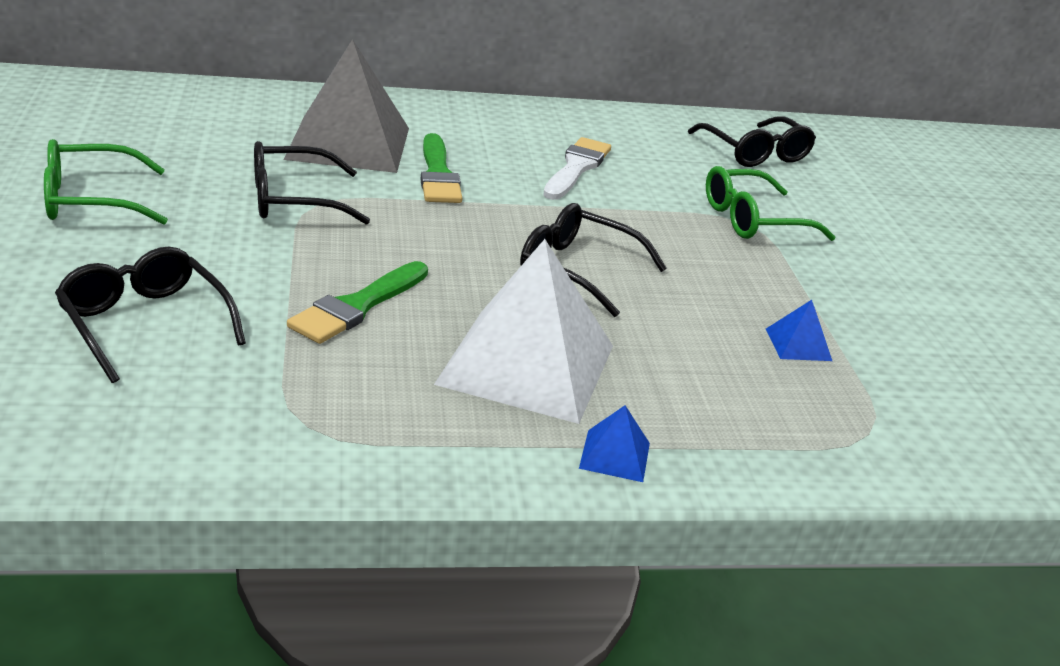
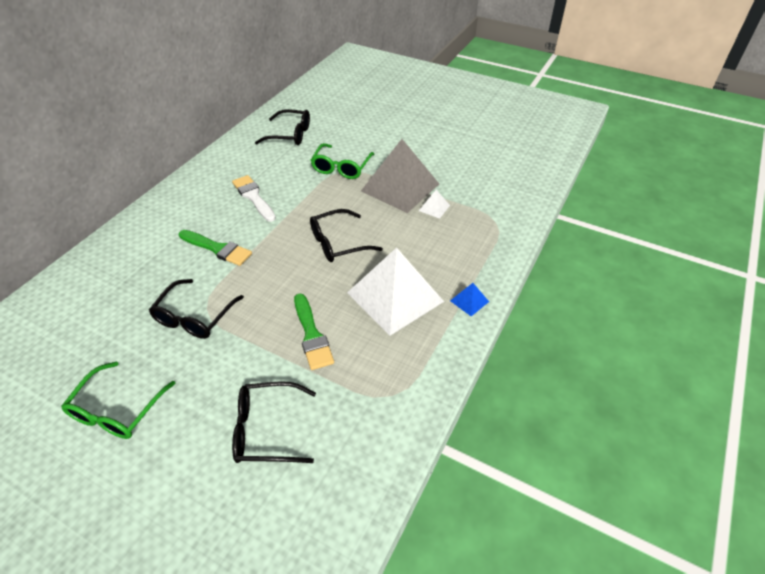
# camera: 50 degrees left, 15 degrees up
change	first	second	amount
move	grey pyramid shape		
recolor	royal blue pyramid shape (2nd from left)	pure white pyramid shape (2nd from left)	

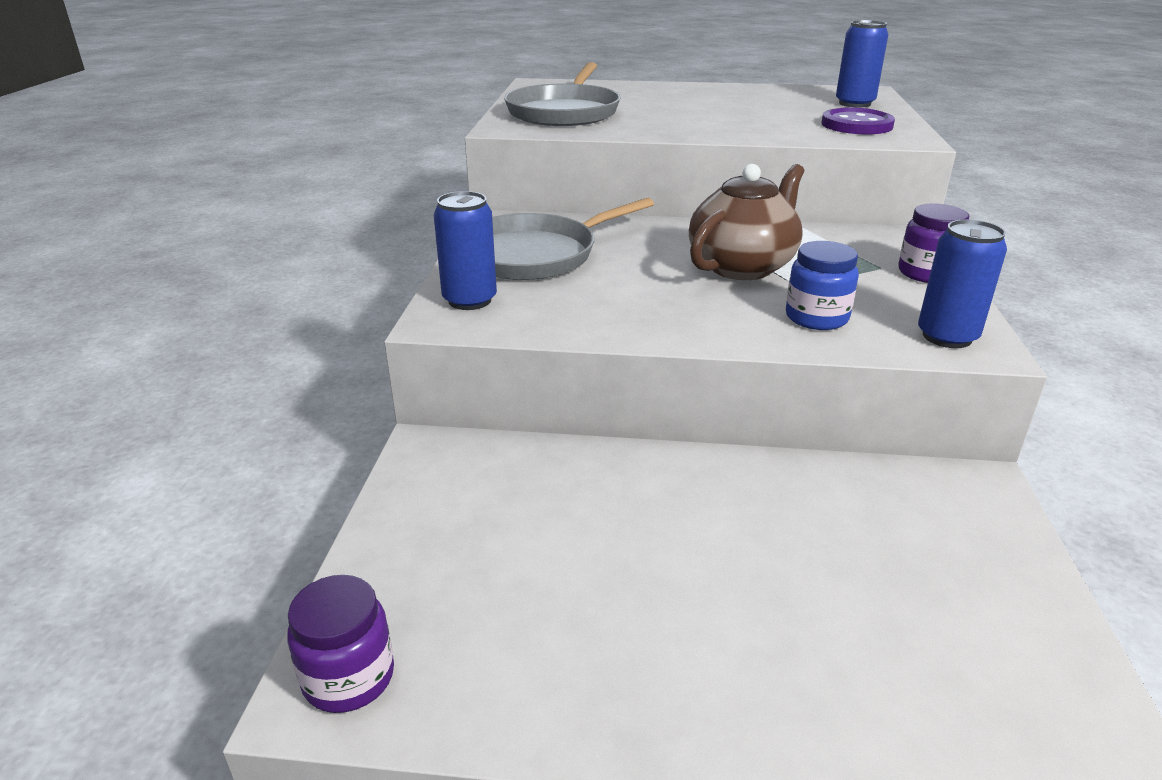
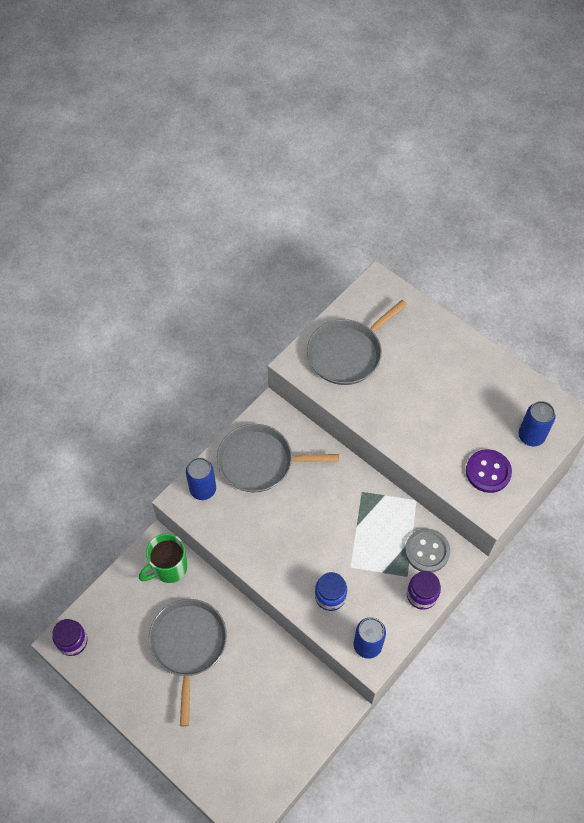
# camera: 35 degrees right, 30 degrees up
change	first	second	amount
delete	brown tea pot		
insert		leaf-green coffee mug	
insert		grey pan (1st from left)	
insert		grey sewing button	

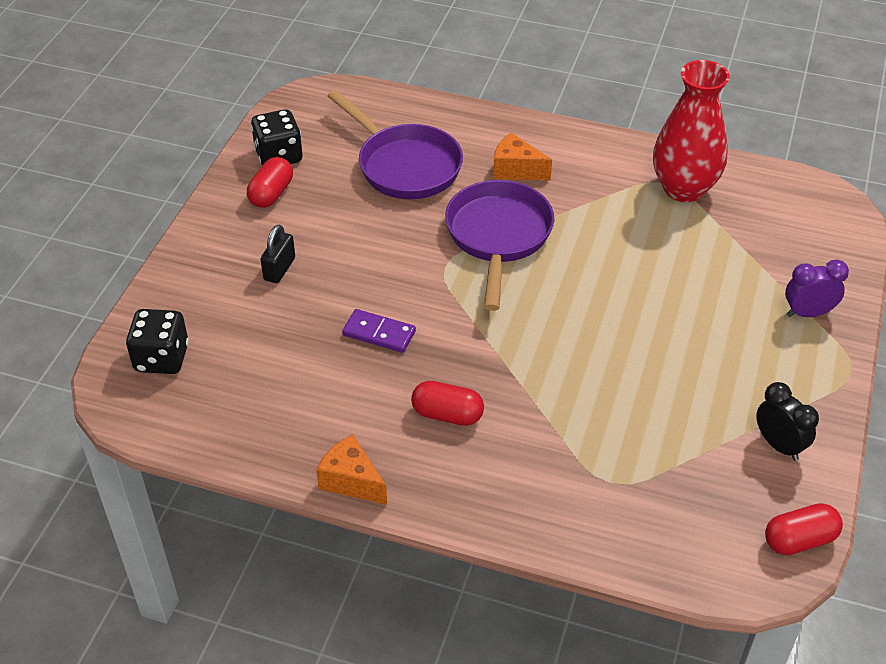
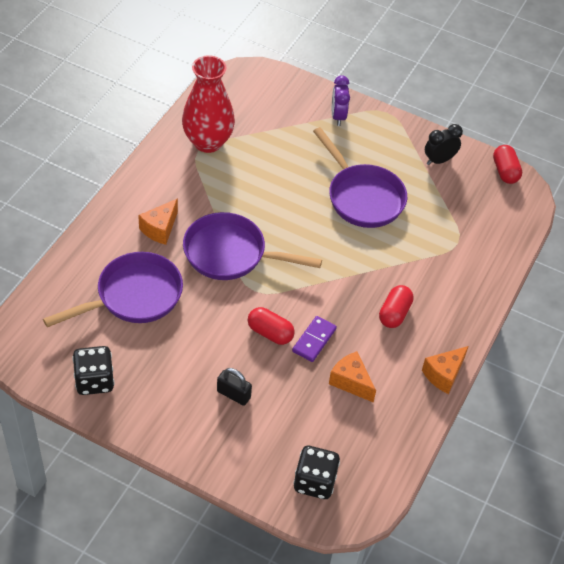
# camera: 85 degrees left, 5 degrees up
change	first	second	amount
insert		royal purple pan (3rd from left)	
insert		bright orange piece of cheese (2nd from left)	
move	red capsule (1st from left)		

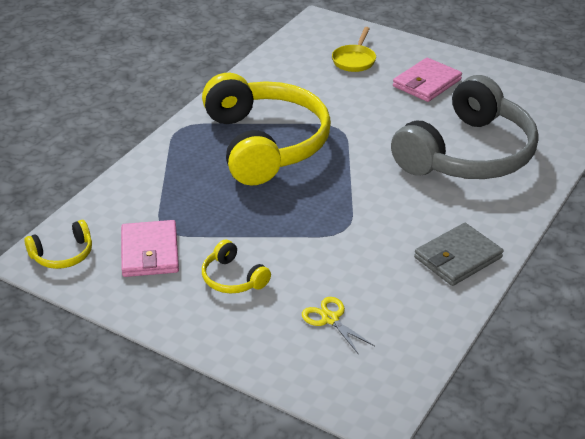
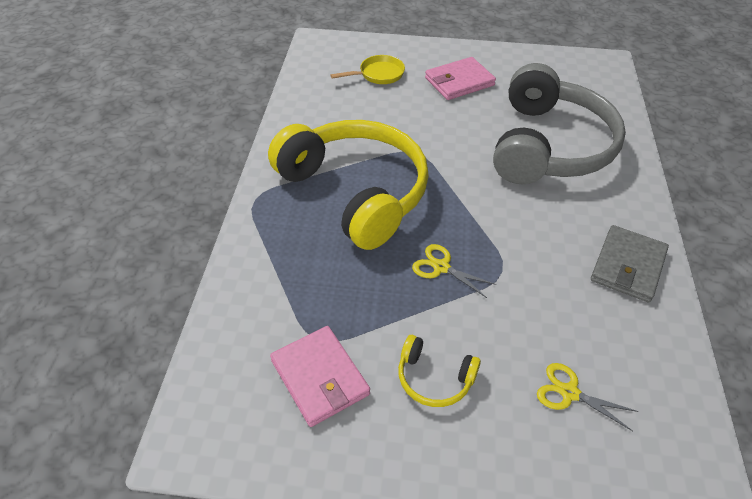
# camera: 25 degrees left, 10 degrees up
change	first	second	amount
delete	bright yellow headset (1st from left)		
insert		bright yellow shears (1st from left)	
rotate	bright yellow pan		105 degrees counterclockwise
rotate	rosy billfold (2nd from left)		45 degrees clockwise

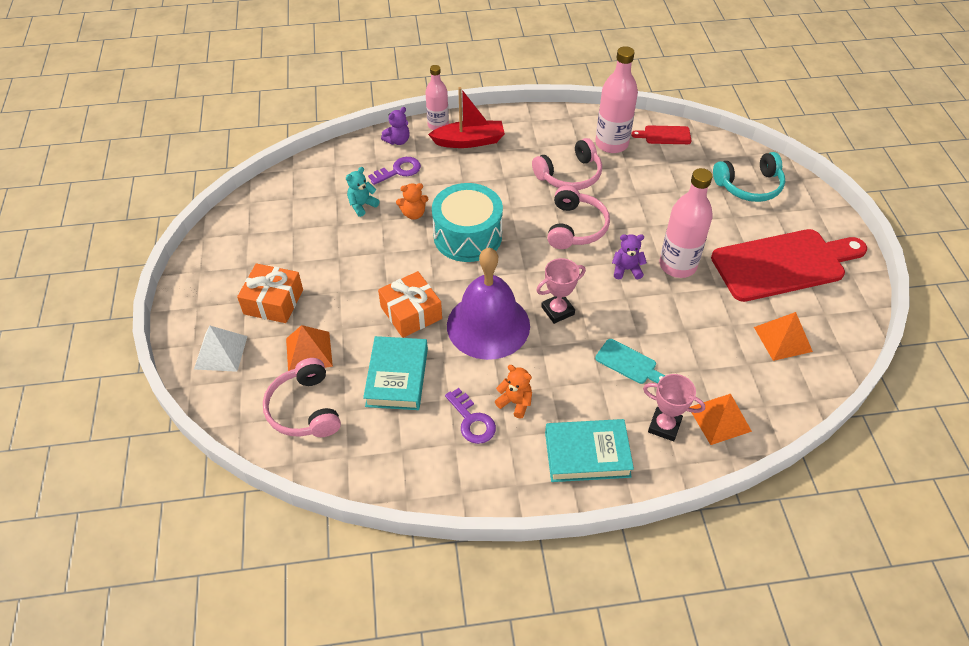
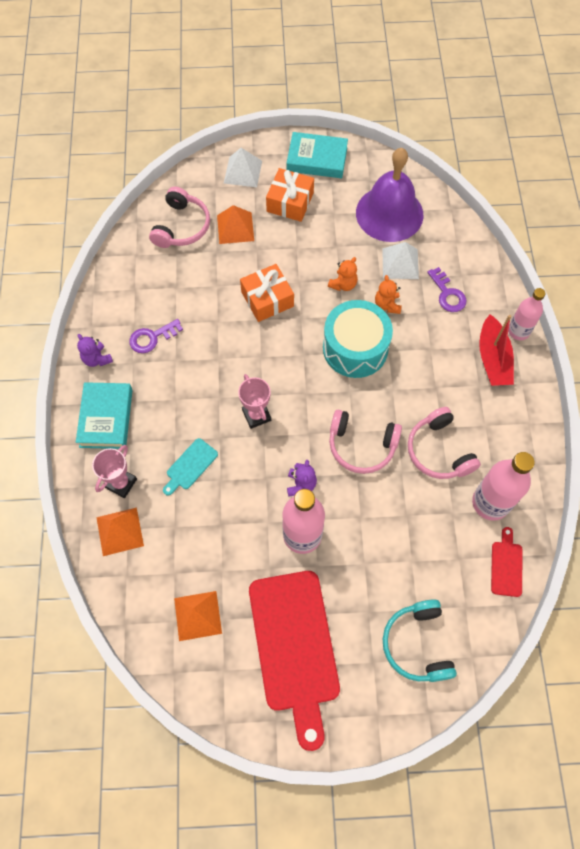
# camera: 95 degrees right, 15 degrees up
change	first	second	amount
move	turquoise hardback (1st from left in the first image)	turquoise hardback (2nd from left)	
move	royal purple teddy bear (1st from left)		
move	royal purple bell		
move	bright orange teddy bear (2nd from left in the first image)	bright orange teddy bear (1st from left)	
replace	turquoise teddy bear	pure white pyramid shape (2nd from left)	
rotate	rosy headset (1st from left)		120 degrees clockwise

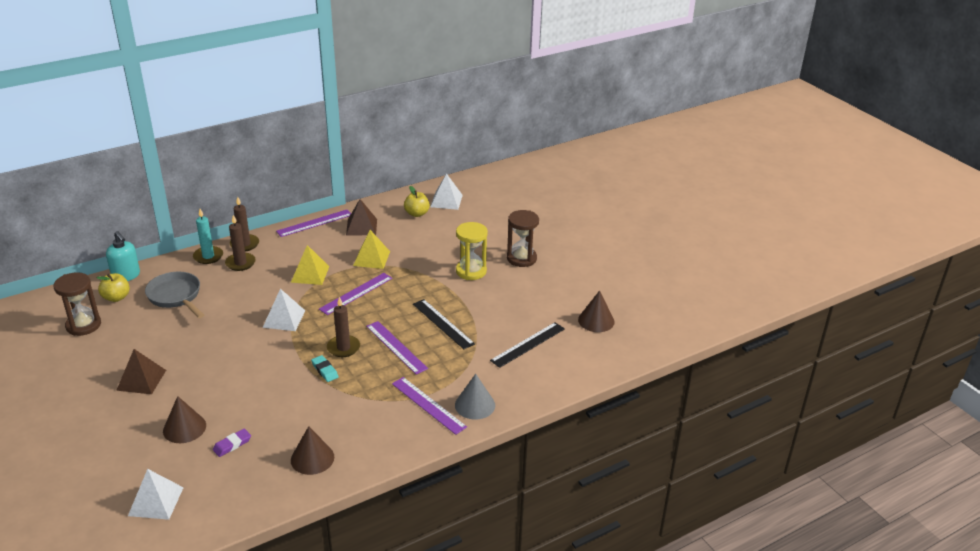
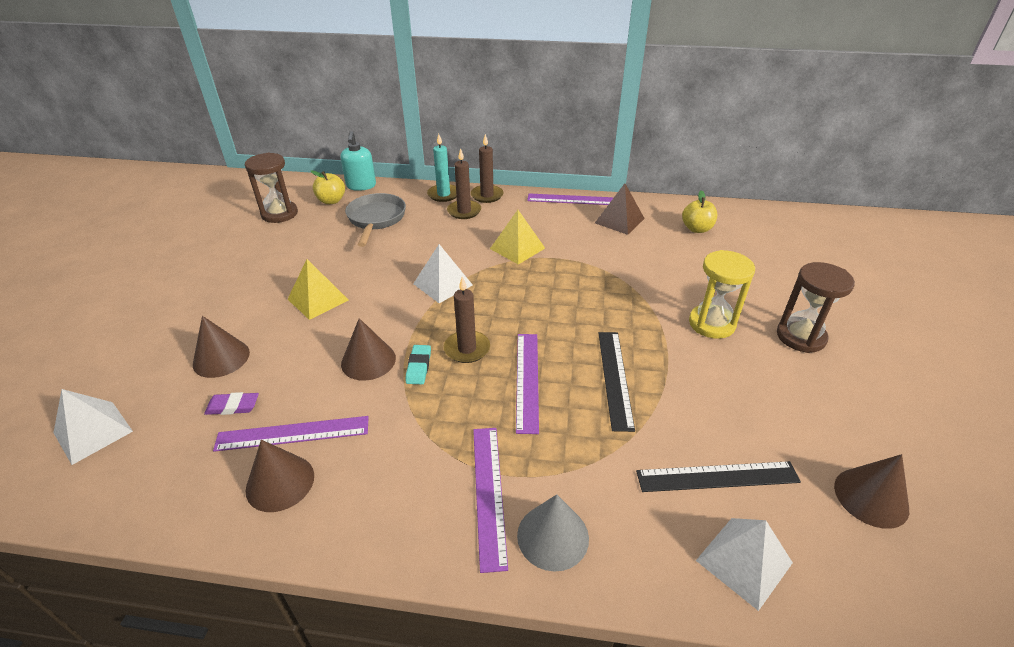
# camera: 40 degrees right, 5 degrees up
change	first	second	amount
delete	brown pyramid shape (1st from left)		
insert		brown cone (3rd from left)	
move	royal purple straightedge (2nd from left in the first image)	royal purple straightedge (1st from left)	
move	bright yellow pyramid shape (2nd from left in the first image)	bright yellow pyramid shape (1st from left)	
move	pure white pyramid shape (3rd from left)		

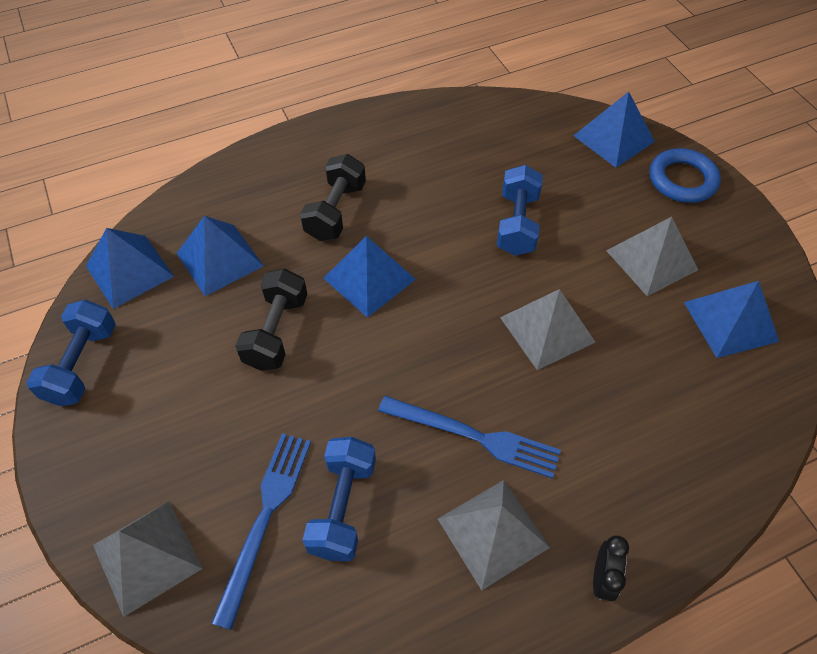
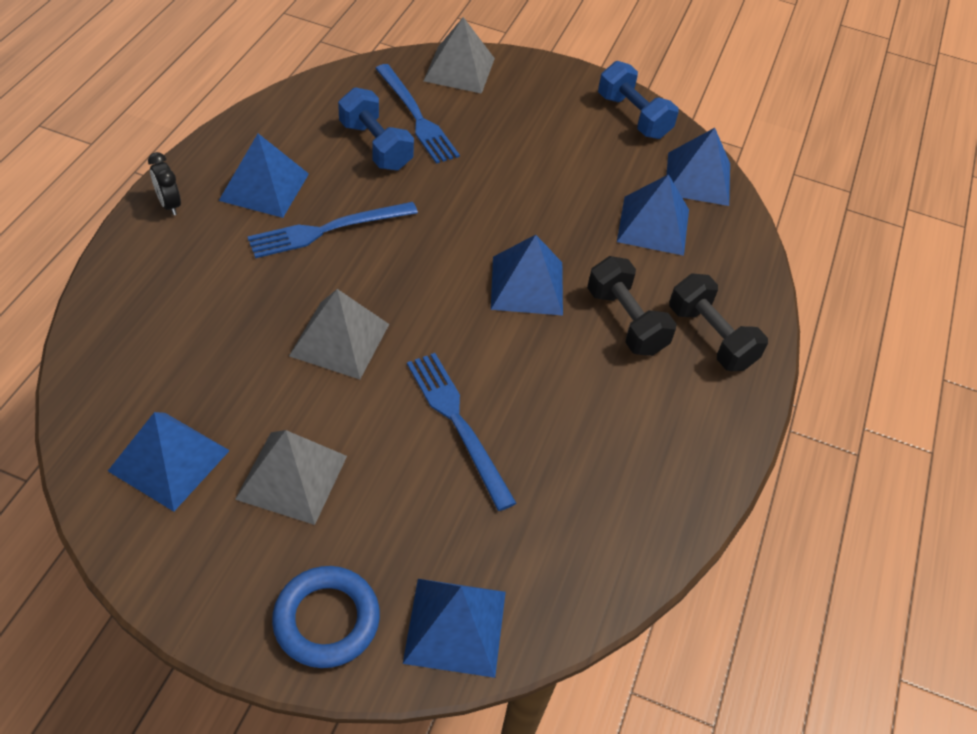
# camera: 130 degrees right, 5 degrees down
change	first	second	amount
move	jet-black dumbbell (1st from left in the first image)	jet-black dumbbell (2nd from left)	
replace	royal blue dumbbell (3rd from left)	royal blue table fork (3rd from left)	
recolor	grey pyramid shape (2nd from left)	royal blue pyramid shape (2nd from left)	

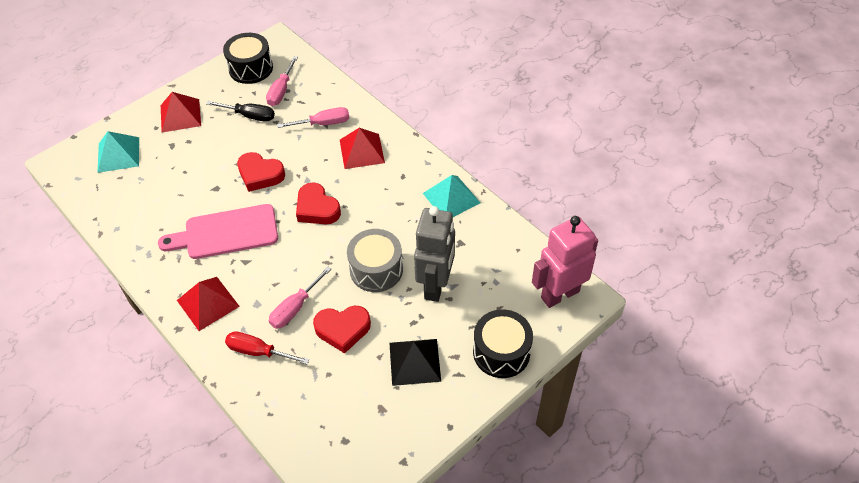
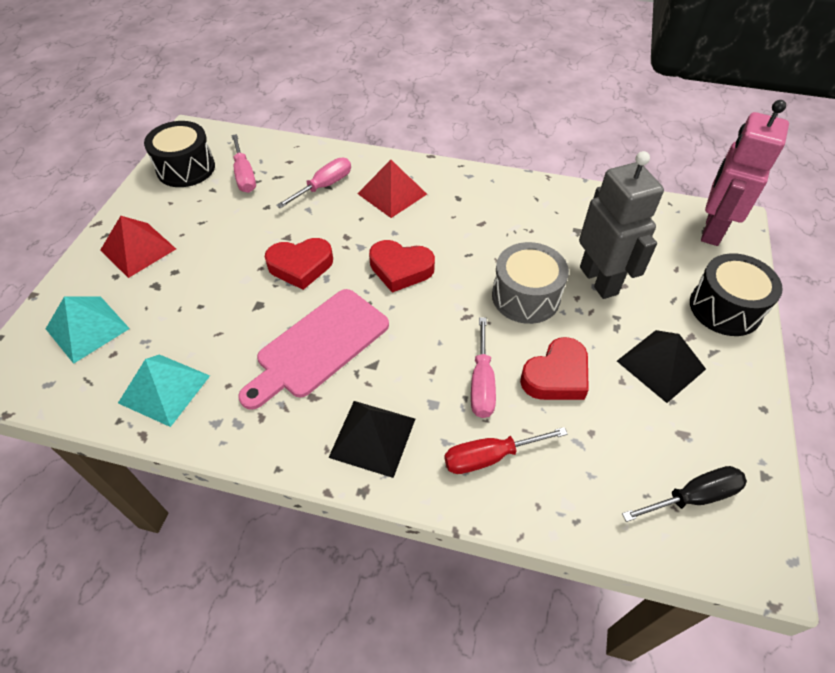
# camera: 35 degrees left, 0 degrees up
change	first	second	amount
move	jet-black screwdriver		
move	turquoise pyramid shape (2nd from left)		
recolor	red pyramid shape (2nd from left)	jet-black pyramid shape (1st from left)	

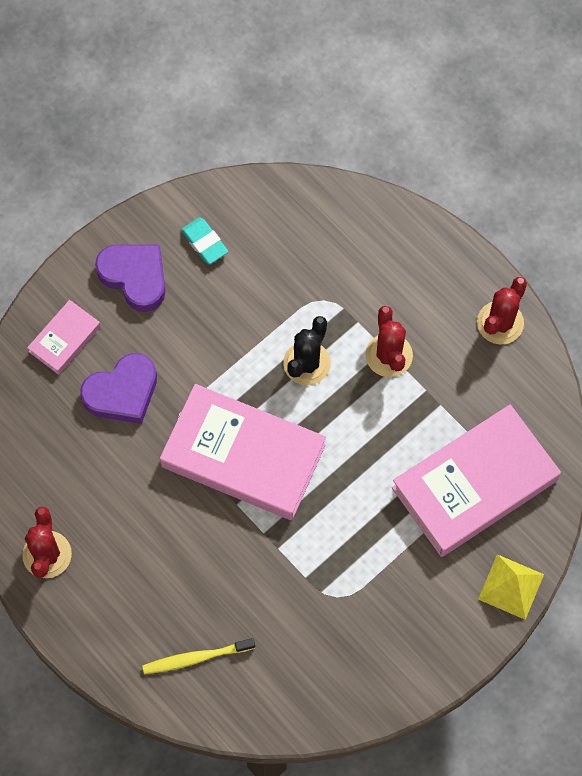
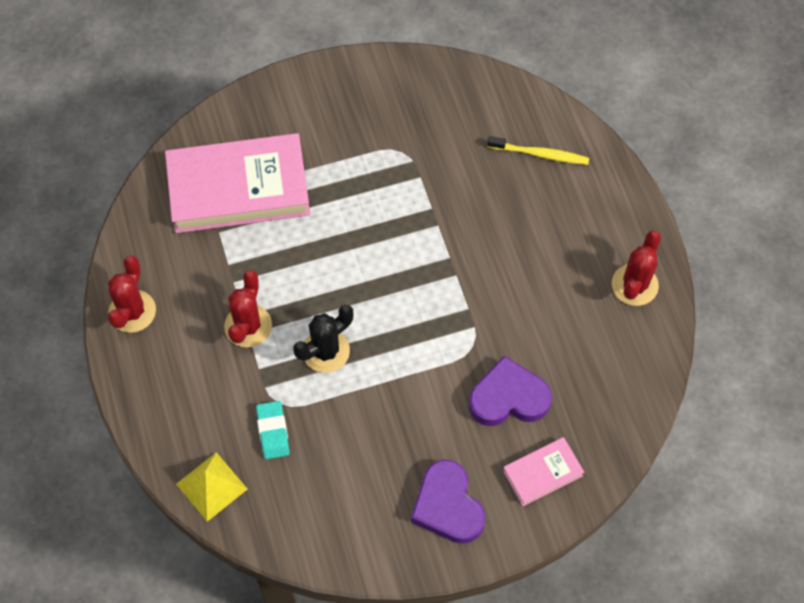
# camera: 155 degrees left, 5 degrees down
change	first	second	amount
delete	rosy hardback (2nd from left)		
move	turquoise pencil eraser		
move	bright yellow pyramid shape		
rotate	red cactus (3rd from left in the first image)	red cactus (1st from left)	45 degrees counterclockwise

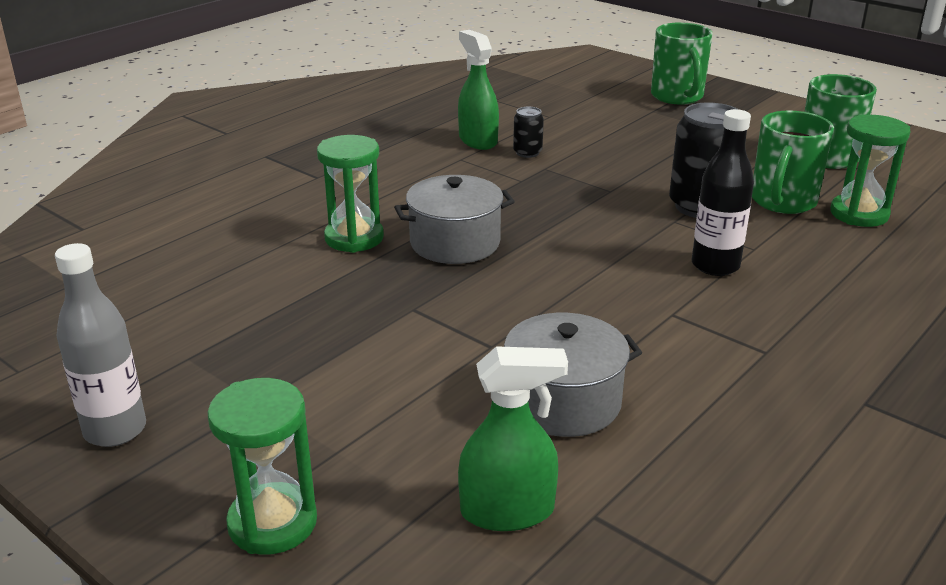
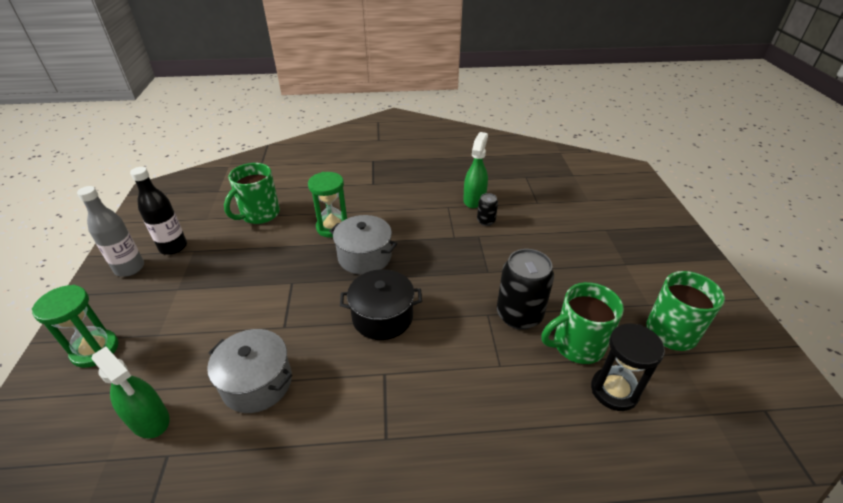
# camera: 45 degrees right, 10 degrees up
change	first	second	amount
insert		jet-black pot	
move	leaf-green coffee mug (1st from left)		
move	jet-black flask		
recolor	leaf-green sand timer (3rd from left)	jet-black sand timer	

